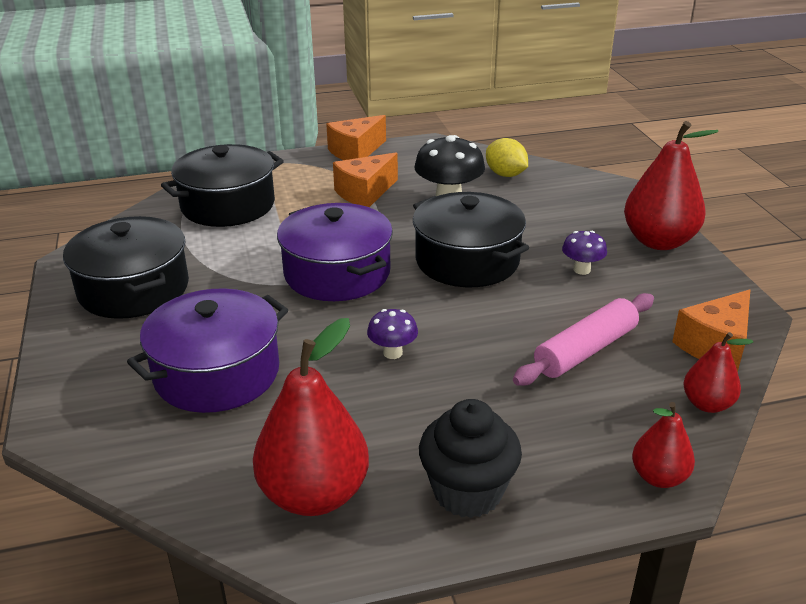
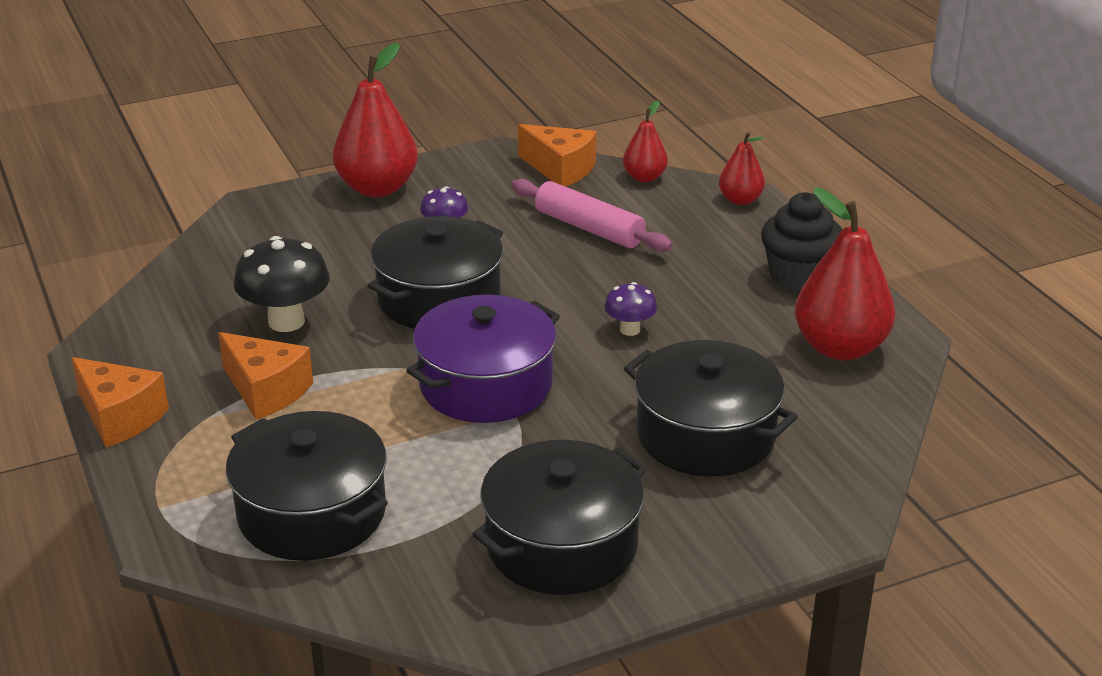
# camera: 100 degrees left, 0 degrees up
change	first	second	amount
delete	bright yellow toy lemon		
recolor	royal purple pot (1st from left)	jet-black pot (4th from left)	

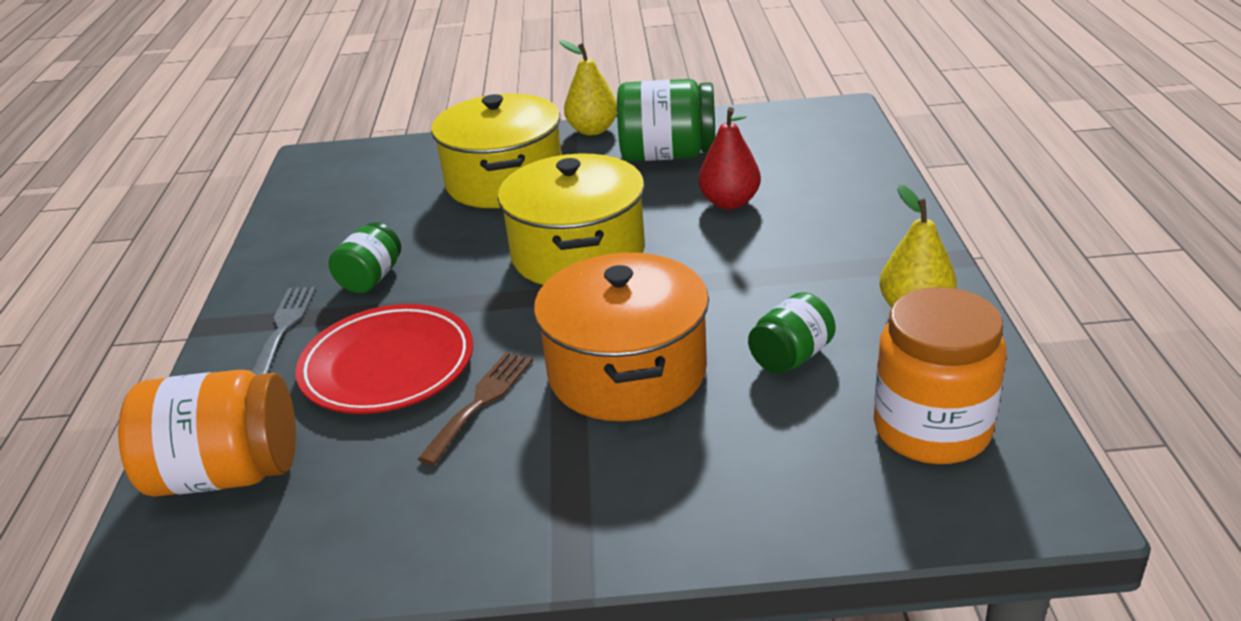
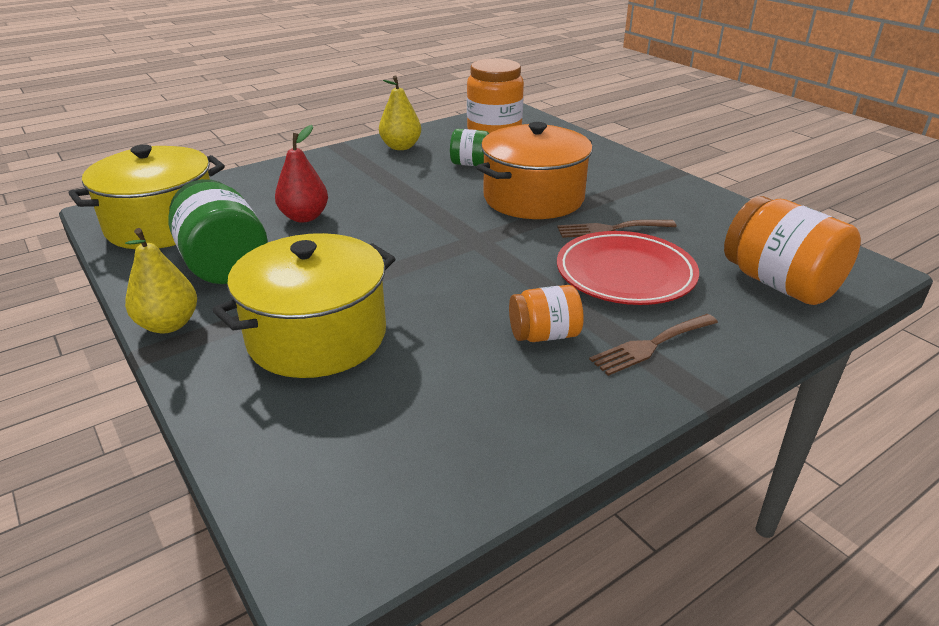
# camera: 125 degrees left, 0 degrees up
change	first	second	amount
move	bright yellow pot (2nd from left in the first image)	bright yellow pot (1st from left)	
recolor	grey table fork	brown table fork (2nd from left)	
recolor	leaf-green preserve jar (1st from left)	bright orange preserve jar (2nd from left)	

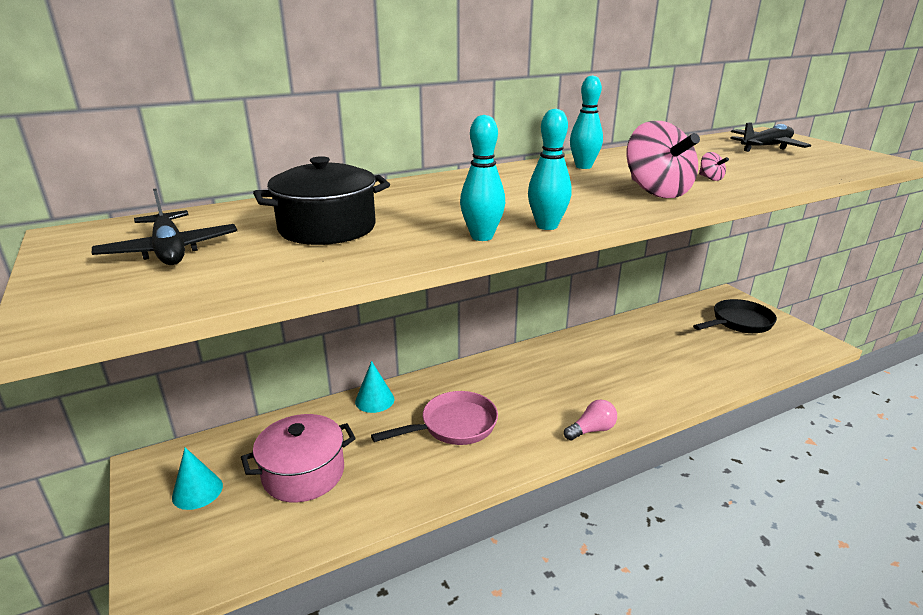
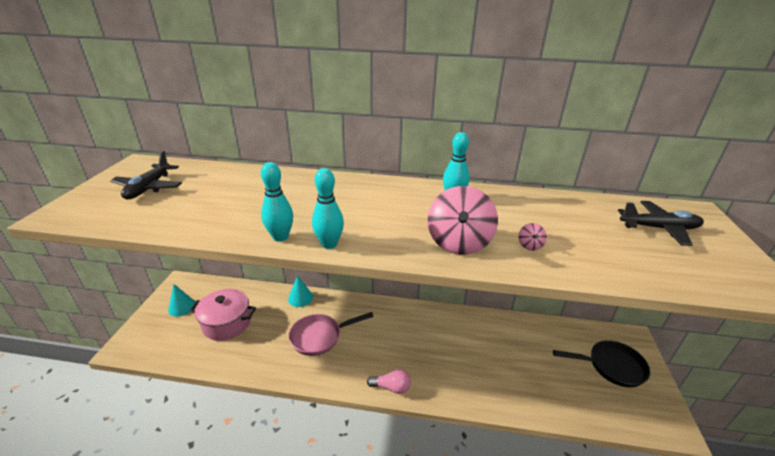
# camera: 35 degrees right, 5 degrees up
change	first	second	amount
delete	jet-black pot		
rotate	rosy pan		150 degrees clockwise

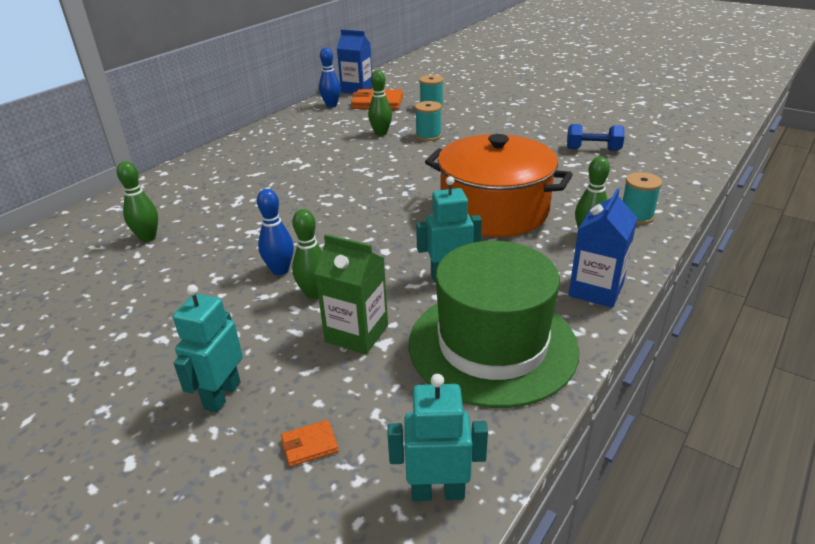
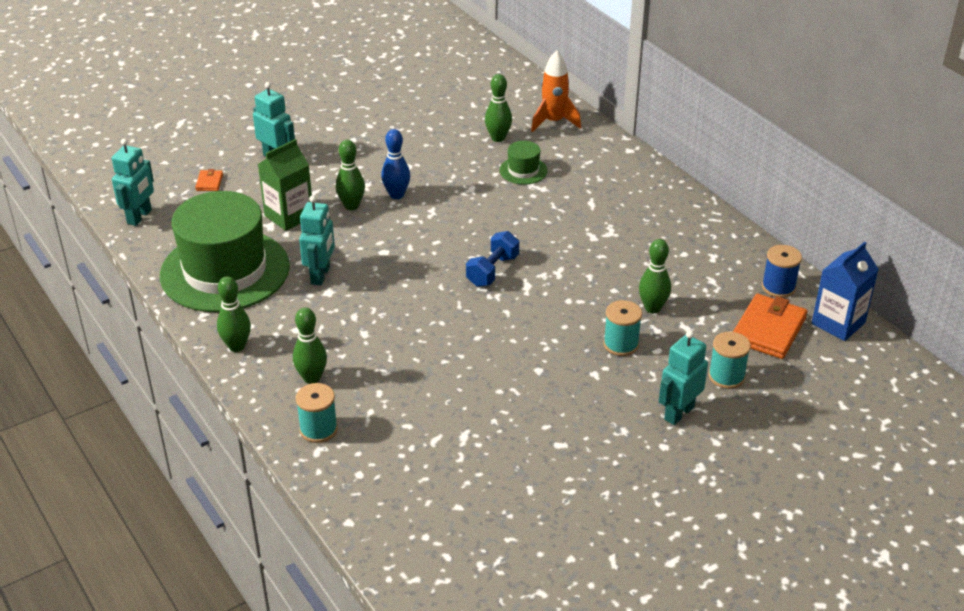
# camera: 110 degrees right, 5 degrees up
change	first	second	amount
delete	bright orange pot		
insert		leaf-green top hat (2nd from left)	
insert		bright orange toy rocket	
insert		turquoise robot figure (4th from left)	
move	royal blue dumbbell		
replace	royal blue bowling pin (2nd from left)	royal blue spool	
replace	royal blue juice carton (2nd from left)	leaf-green bowling pin (1st from left)	

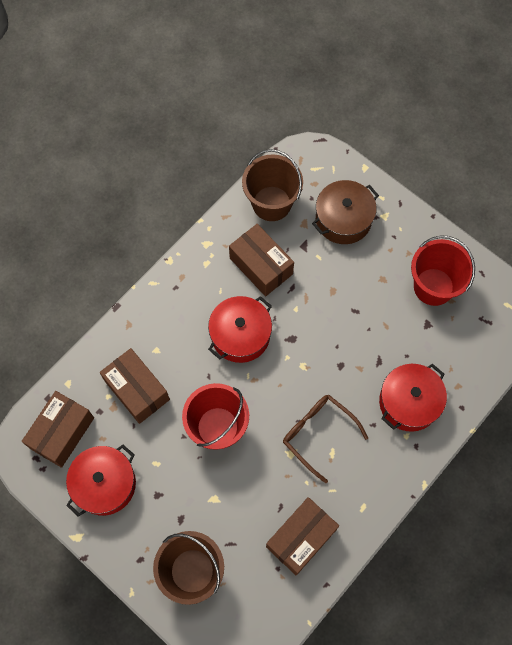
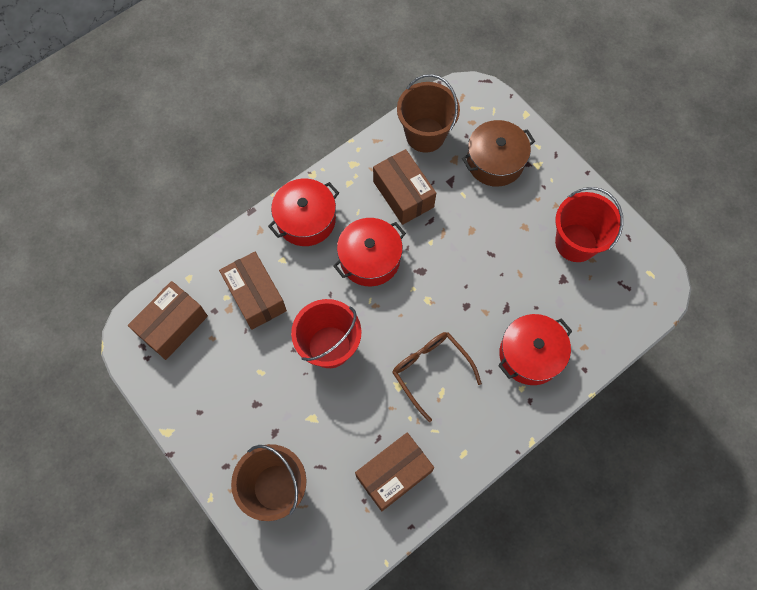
# camera: 10 degrees right, 0 degrees up
change	first	second	amount
move	red pot (1st from left)		

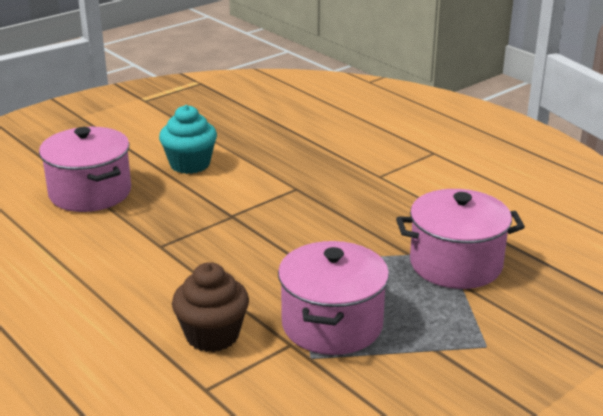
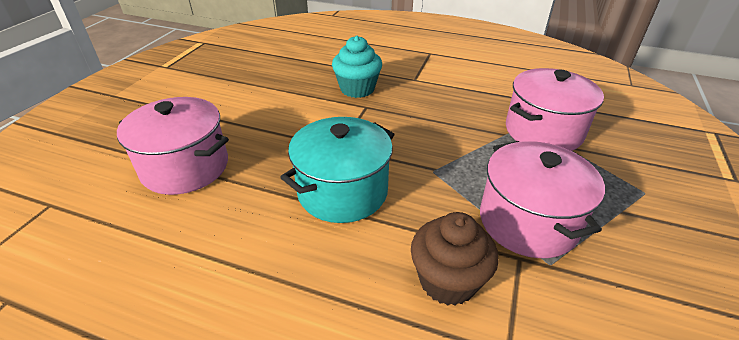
# camera: 30 degrees left, 10 degrees up
change	first	second	amount
insert		turquoise pot	
move	turquoise cupcake		

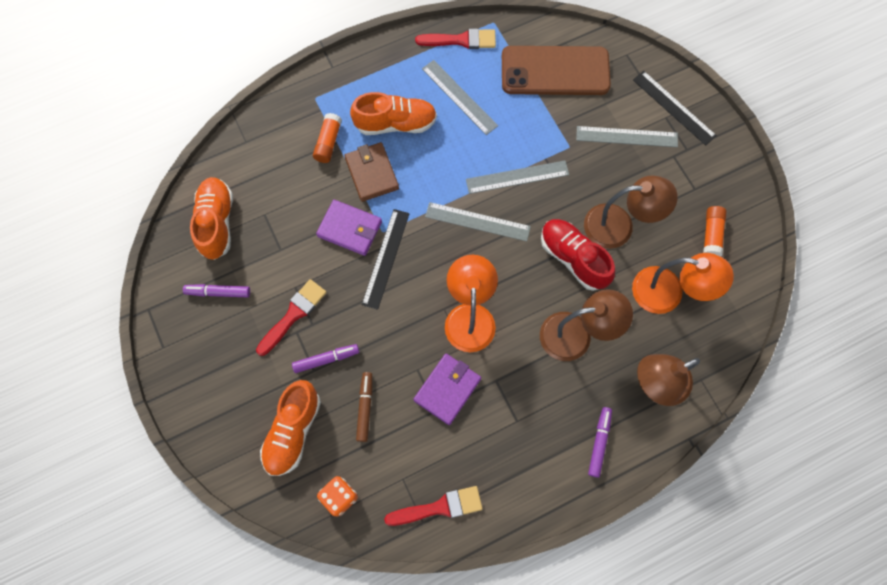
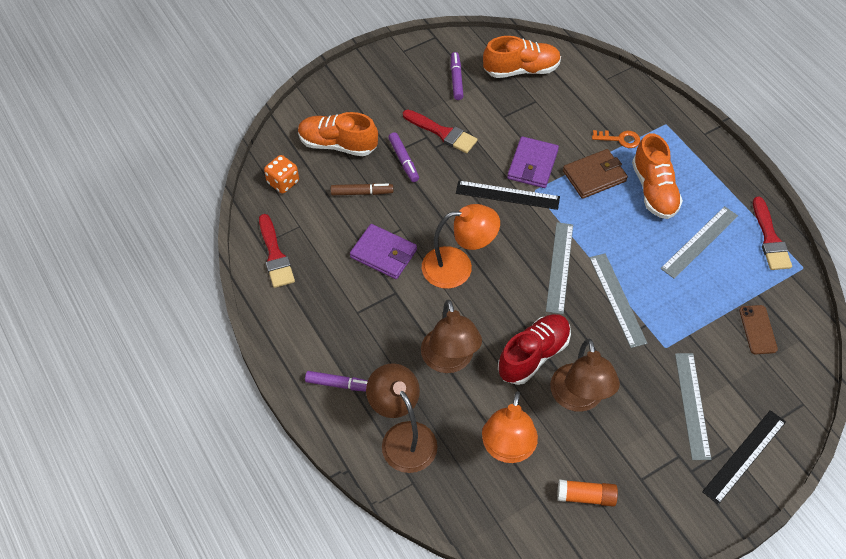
# camera: 85 degrees right, 15 degrees down
change	first	second	amount
replace	bright orange glue (1st from left)	bright orange key	
resize	brown mobile phone		x0.44

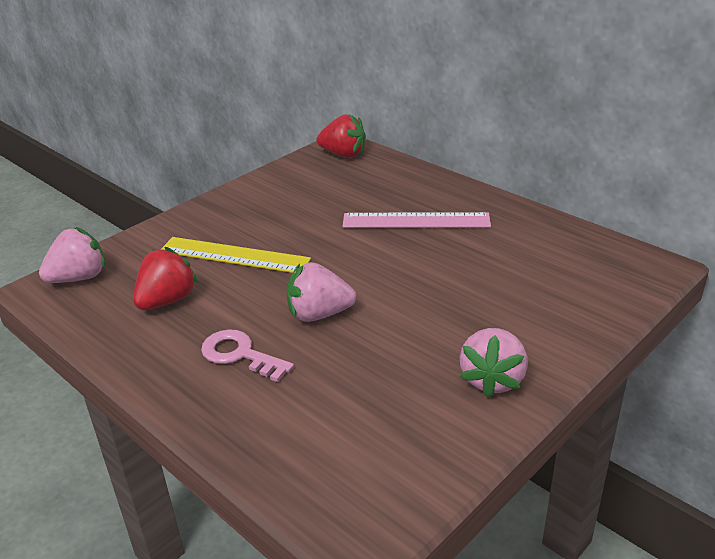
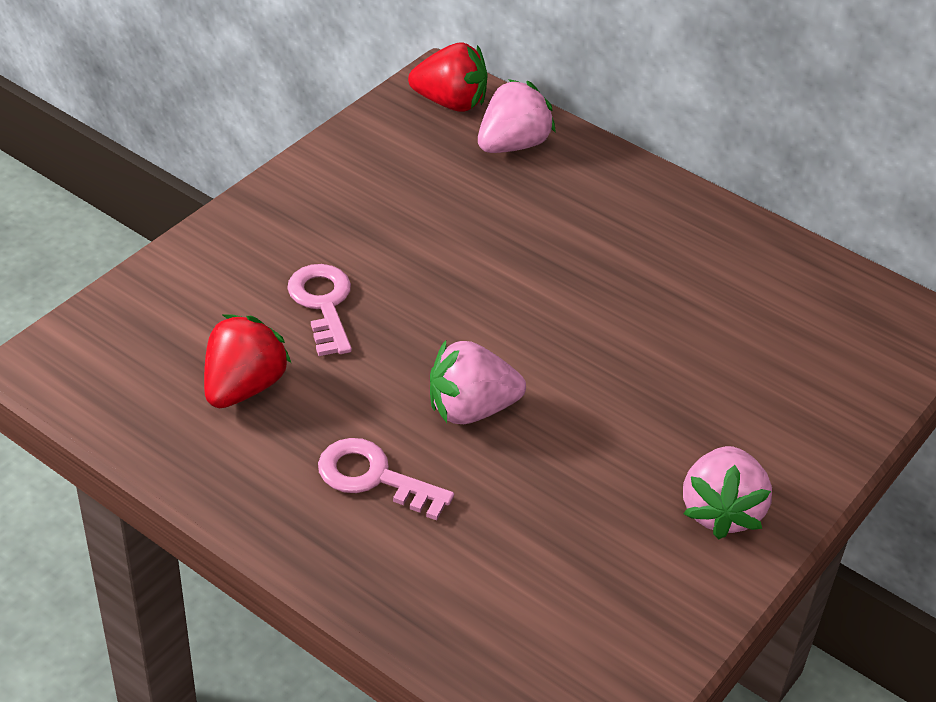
# camera: 10 degrees left, 10 degrees up
change	first	second	amount
delete	rosy straightedge		
move	rosy strawberry (1st from left in the first image)	rosy strawberry (2nd from left)	
replace	bright yellow straightedge	rosy key (1st from left)	

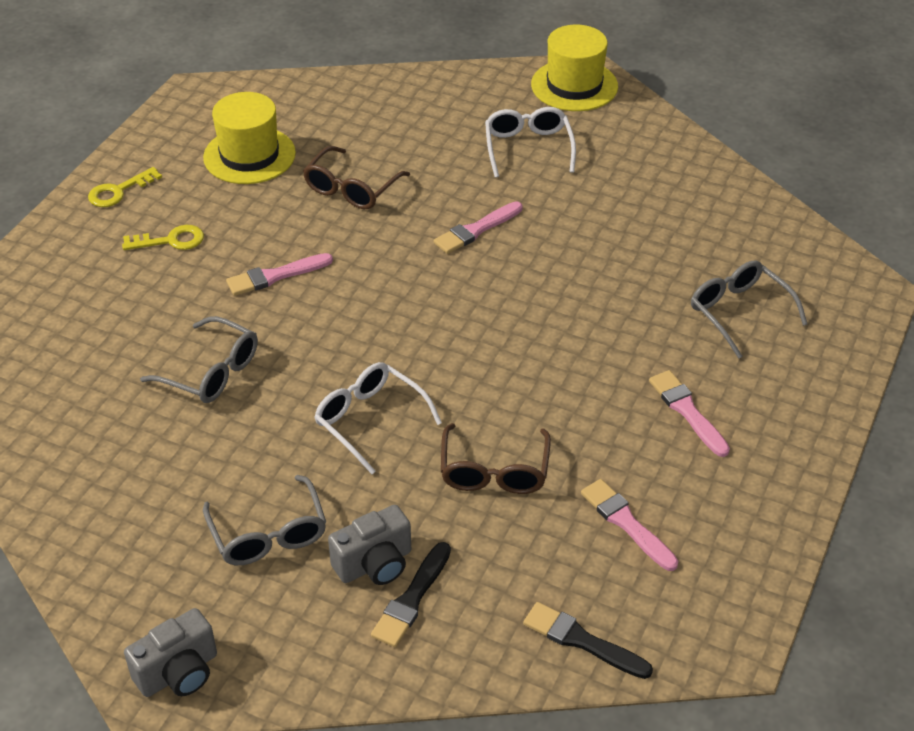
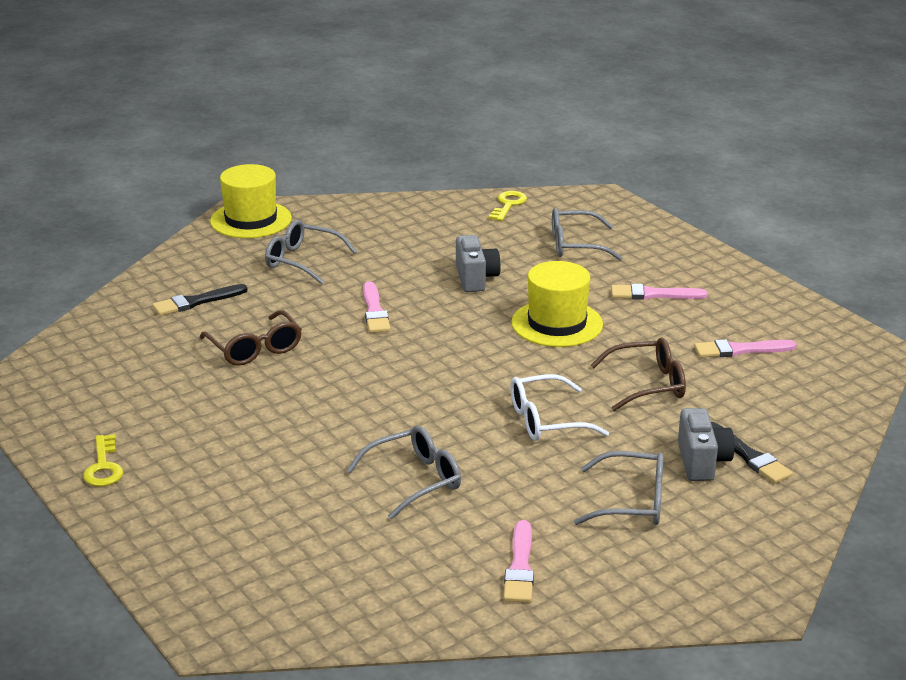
# camera: 60 degrees left, 15 degrees down
change	first	second	amount
move	bright yellow key (2nd from left)		
move	grey camera (1st from left)		
move	bright yellow top hat (1st from left in the first image)	bright yellow top hat (2nd from left)	
move	rosy paint brush (1st from left in the first image)	rosy paint brush (2nd from left)	
move	jet-black paint brush (2nd from left in the first image)	jet-black paint brush (1st from left)	
recolor	pure white glasses (2nd from left)	grey glasses (1st from left)	
rotate	brown glasses (2nd from left)		45 degrees counterclockwise

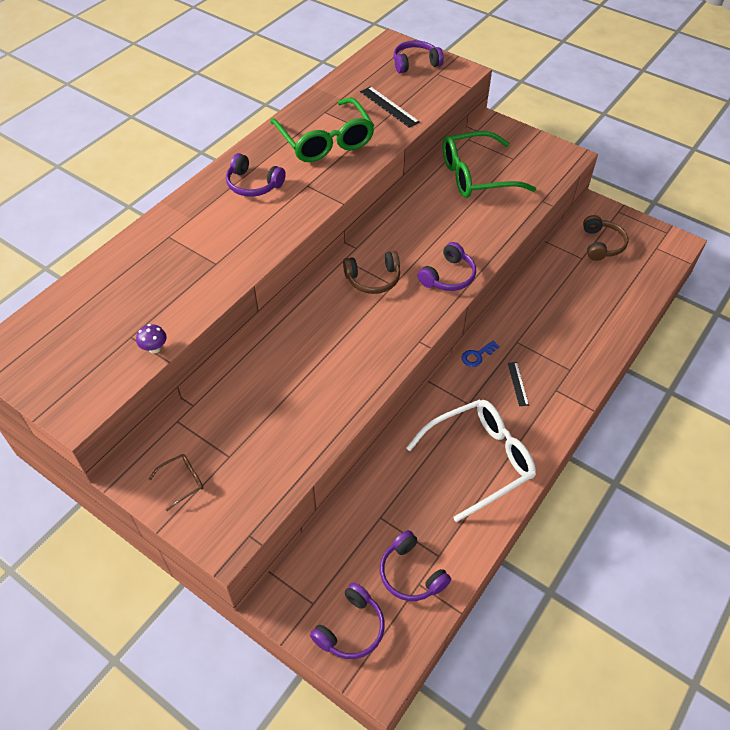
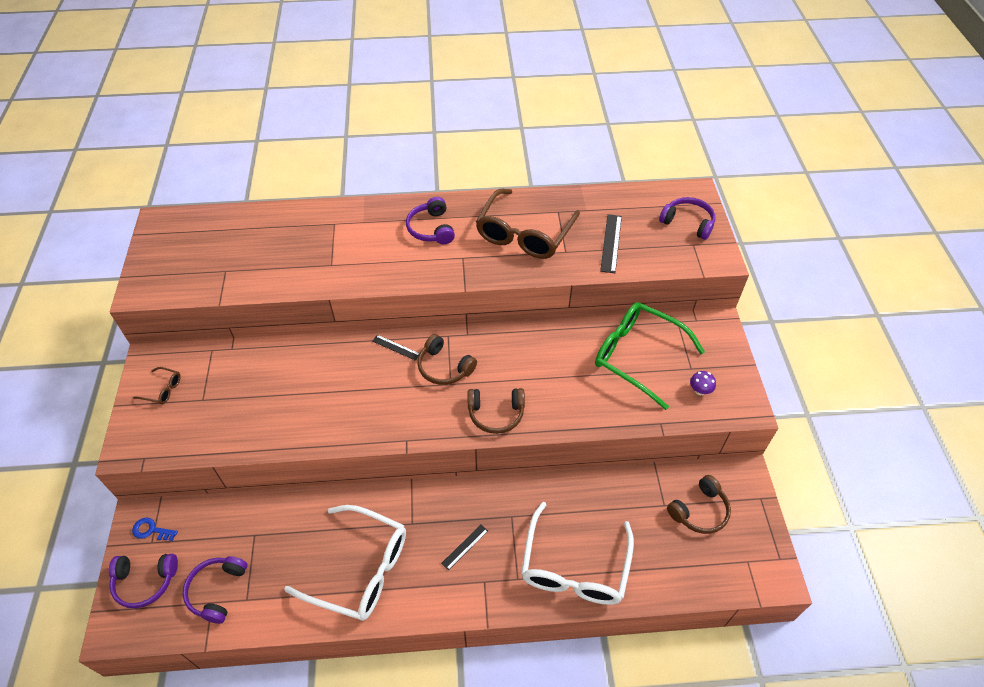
# camera: 50 degrees right, 0 degrees up
change	first	second	amount
insert		jet-black straightedge (1st from left)	
insert		pure white glasses (2nd from left)	
move	royal purple mushroom		
move	royal blue key		
recolor	leaf-green glasses (1st from left)	brown glasses (2nd from left)	
recolor	royal purple headset (5th from left)	brown headset (2nd from left)	

